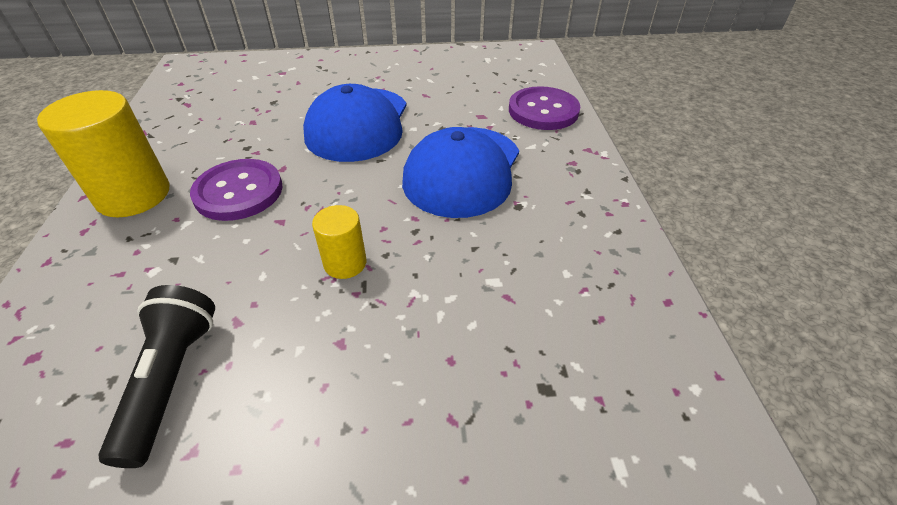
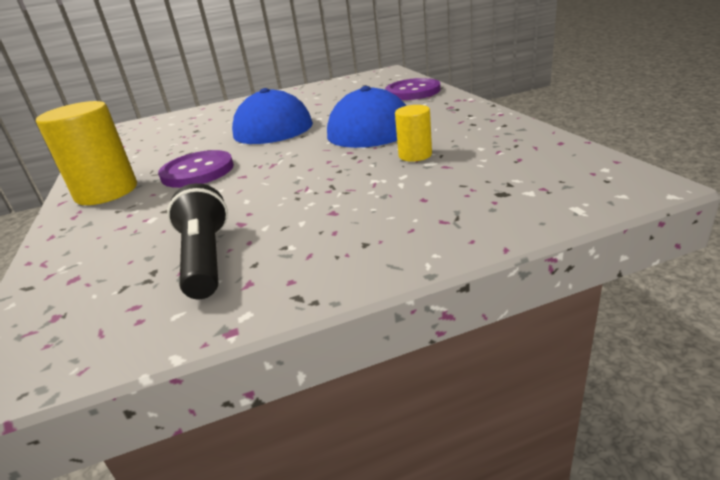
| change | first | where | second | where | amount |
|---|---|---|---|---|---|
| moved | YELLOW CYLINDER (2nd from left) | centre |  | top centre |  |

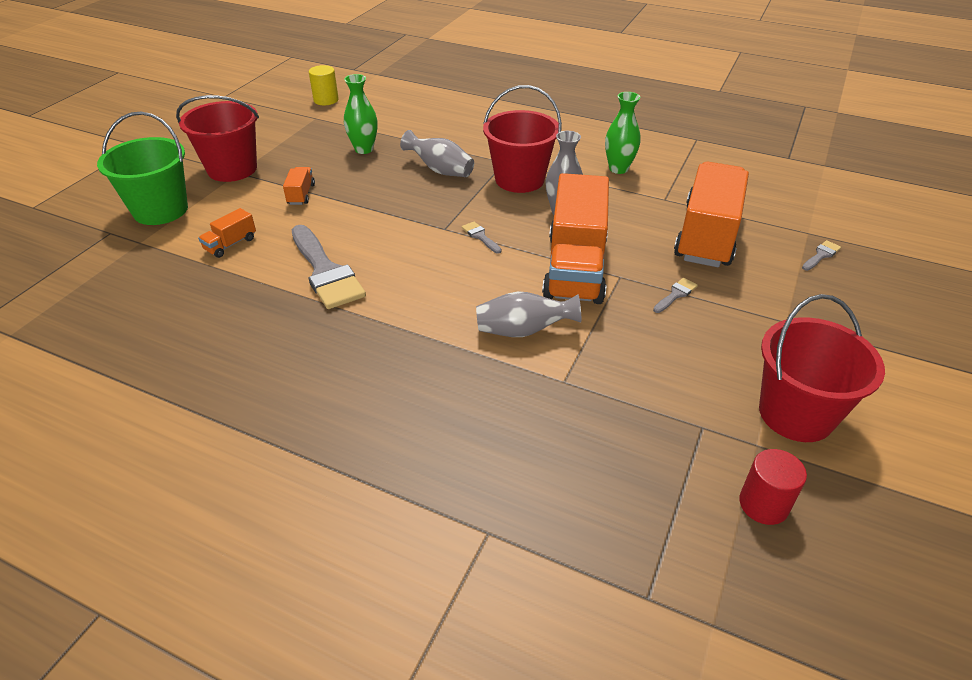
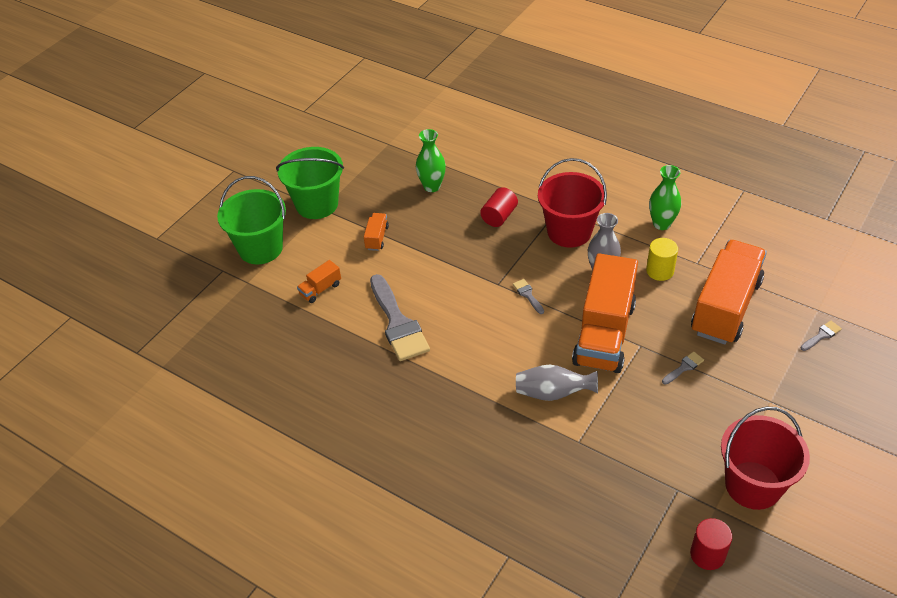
| change | first | where | second | where | amount |
|---|---|---|---|---|---|
| moved | YELLOW CYLINDER | top centre |  | middle right |  |
| replaced | GREY VASE (1st from left) | top centre | RED CYLINDER (1st from left) | centre |  |
| recoloured | RED BUCKET (1st from left) | top left | GREEN BUCKET (2nd from left) | top centre |  |

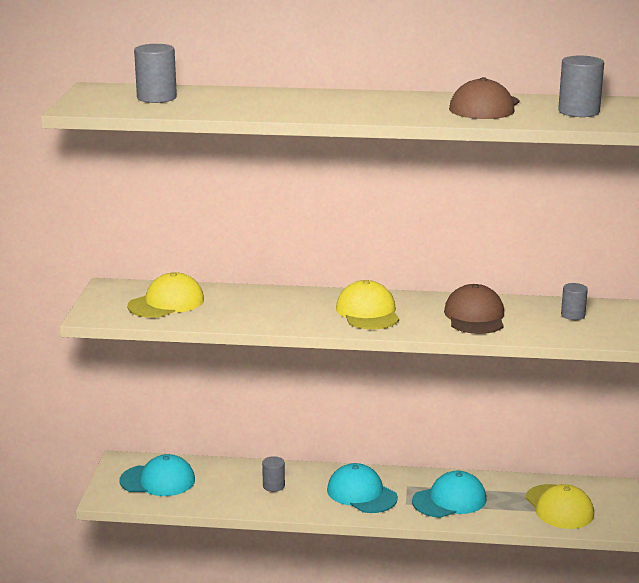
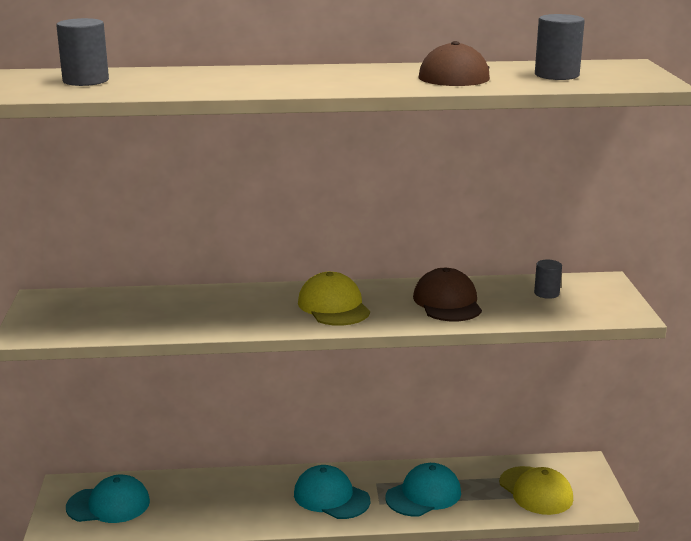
| change | first | where | second | where | amount |
|---|---|---|---|---|---|
| removed | YELLOW CAP (1st from left) | middle left |  |  |  |
| removed | GREY CYLINDER (2nd from left) | bottom centre |  |  |  |

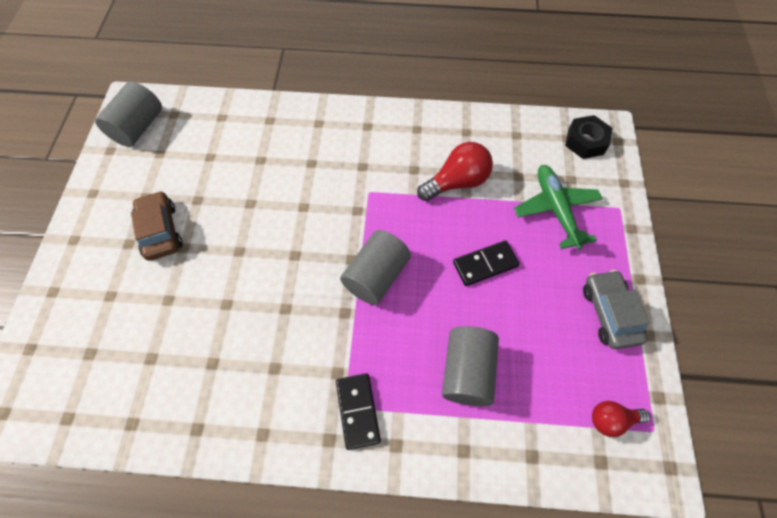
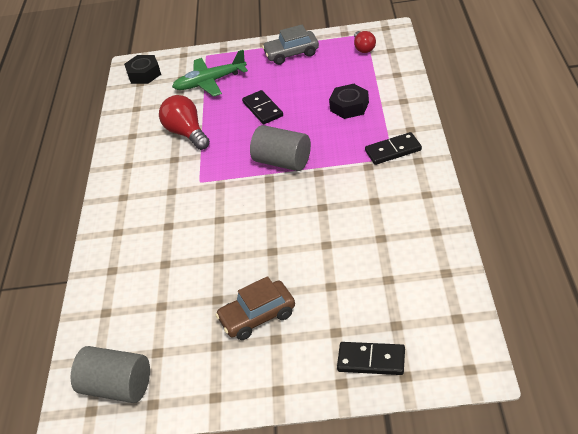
| change | first | where | second | where | amount |
|---|---|---|---|---|---|
| added |  |  | BLACK DOMINO (2nd from left) | bottom centre |  |
| replaced | GREY CYLINDER (3rd from left) | bottom centre | BLACK NUT (2nd from left) | top centre |  |

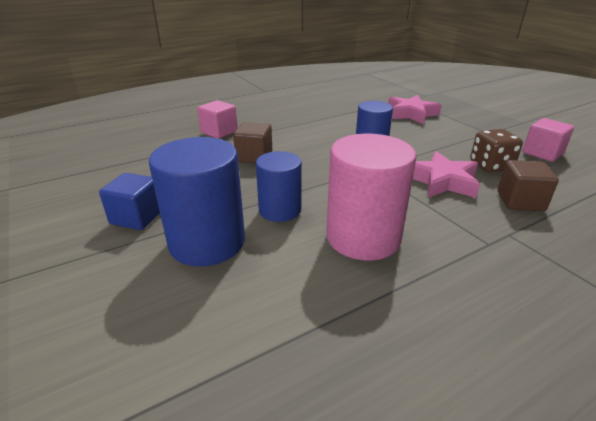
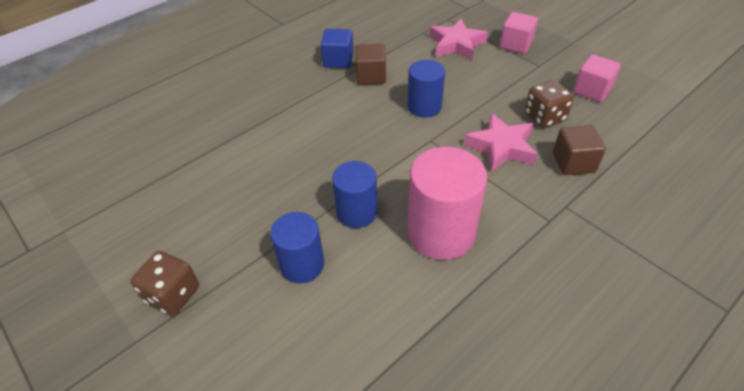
| change | first | where | second | where | amount |
|---|---|---|---|---|---|
| added |  |  | BROWN DICE (1st from left) | bottom left |  |
| moved | BLUE CUBE | middle left |  | top centre |  |
| moved | PINK CUBE (1st from left) | top centre |  | top right |  |
| moved | BROWN CUBE (1st from left) | centre |  | top centre |  |
| resized | BLUE CYLINDER (1st from left) | middle left |  | centre | x0.63 |

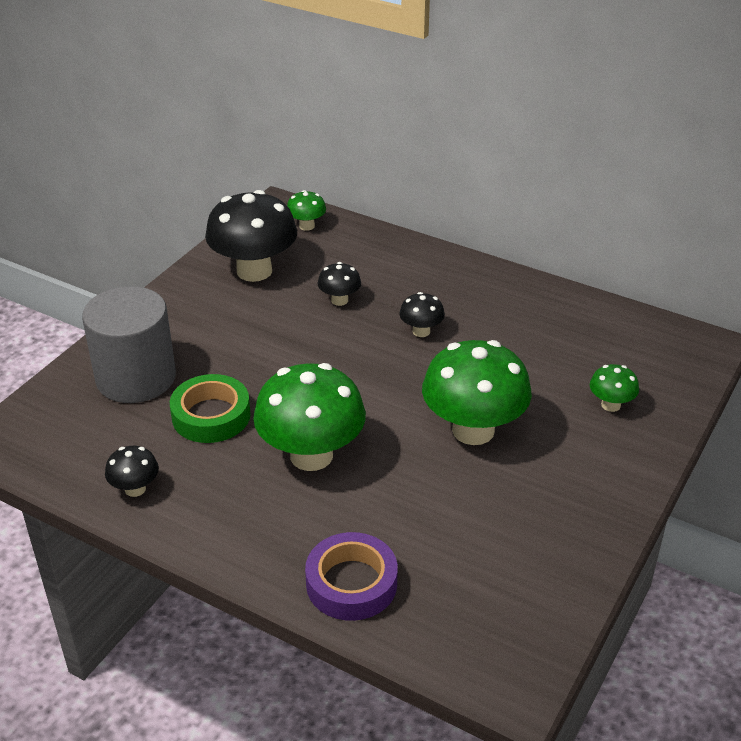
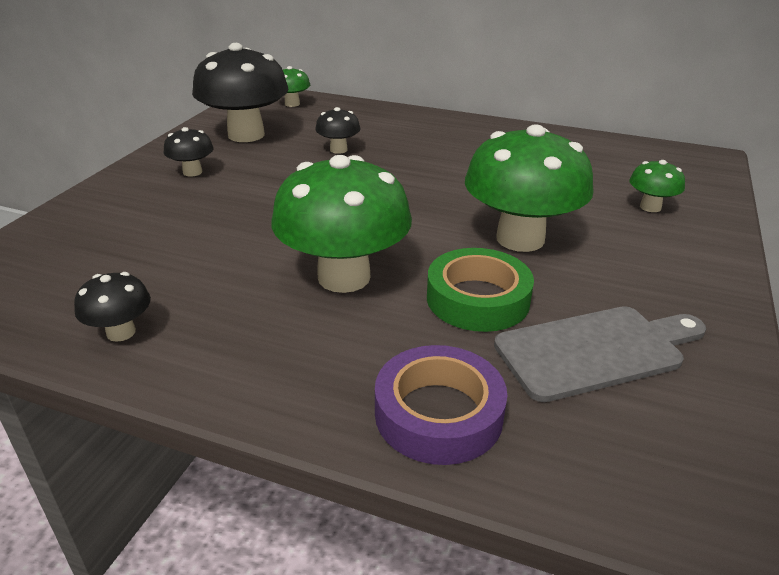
| change | first | where | second | where | amount |
|---|---|---|---|---|---|
| removed | GREY CYLINDER | middle left |  |  |  |
| added |  |  | GREY CUTTING BOARD | middle right |  |
| moved | GREEN TAPE | middle left |  | centre |  |
| moved | BLACK MUSHROOM (4th from left in the first image) | centre | BLACK MUSHROOM (2nd from left) | top left |  |

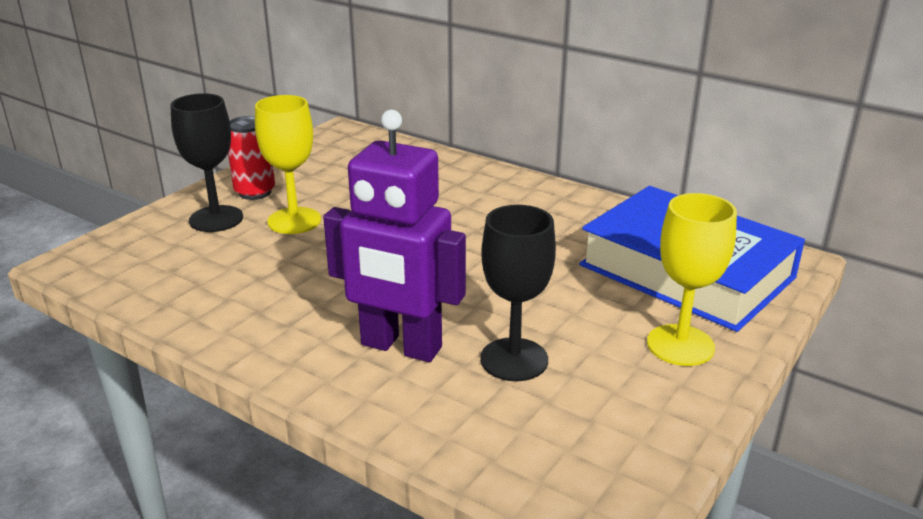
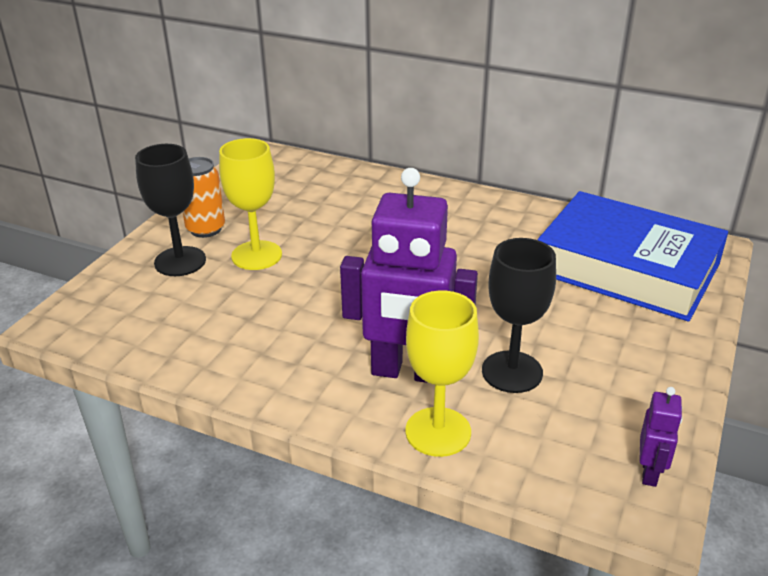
| change | first | where | second | where | amount |
|---|---|---|---|---|---|
| added |  |  | PURPLE ROBOT (2nd from left) | bottom right |  |
| moved | YELLOW GOBLET (2nd from left) | middle right |  | centre |  |
| recoloured | RED CAN | top left | ORANGE CAN | middle left |  |

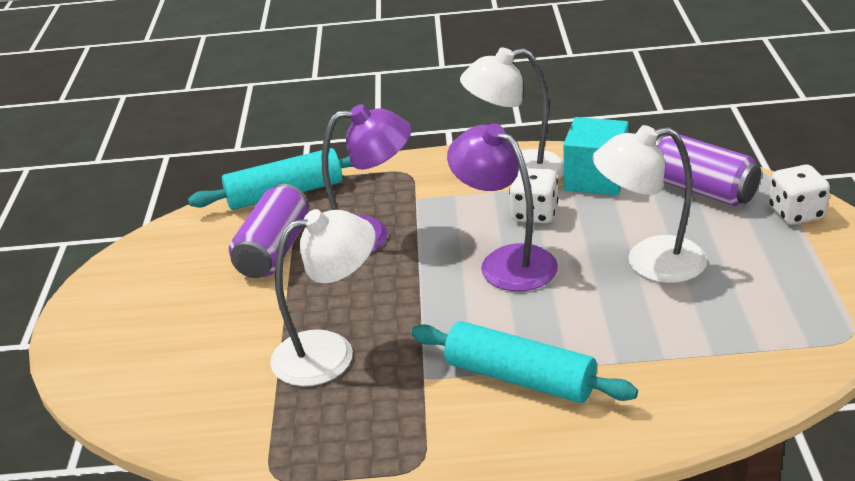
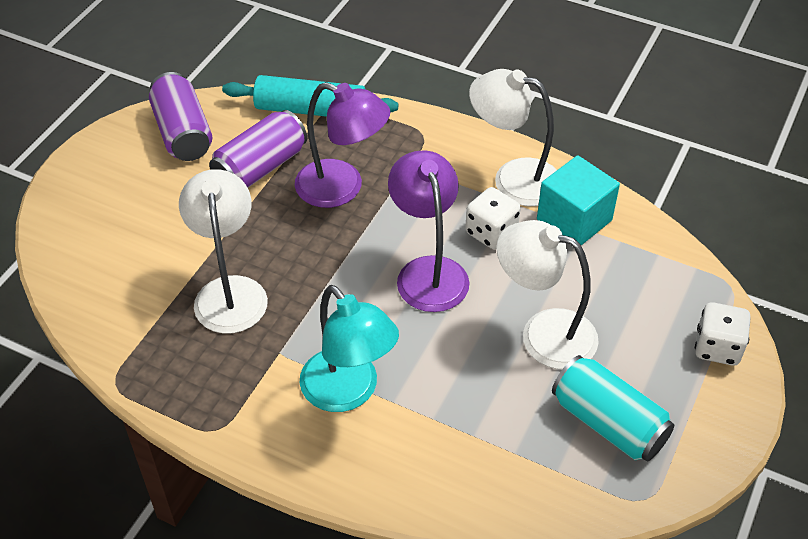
| change | first | where | second | where | amount |
|---|---|---|---|---|---|
| added |  |  | TURQUOISE CAN | bottom right |  |
| moved | PURPLE CAN (2nd from left in the first image) | middle right | PURPLE CAN (1st from left) | top left |  |
| replaced | TURQUOISE ROLLING PIN (2nd from left) | bottom centre | TURQUOISE LAMP | centre |  |
| turned | WHITE LAMP (1st from left) | centre |  | middle left | 105 degrees counterclockwise |

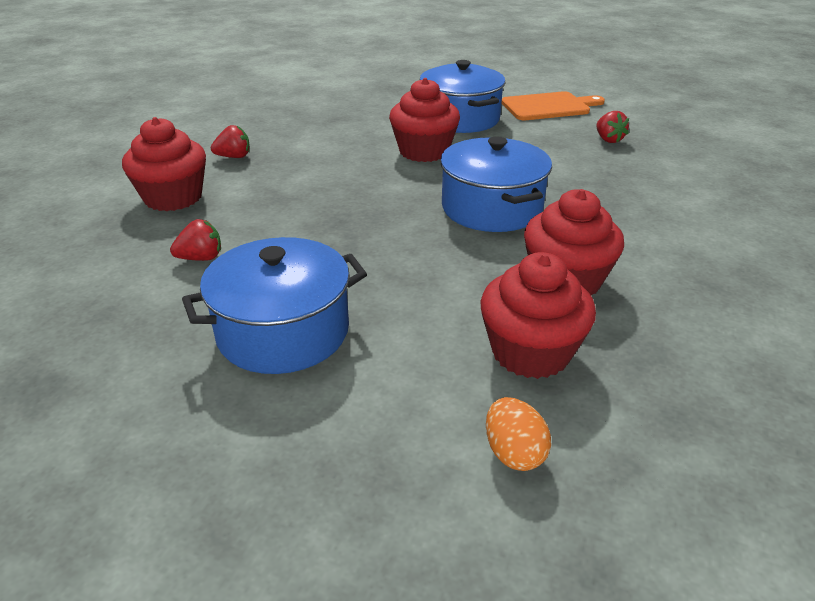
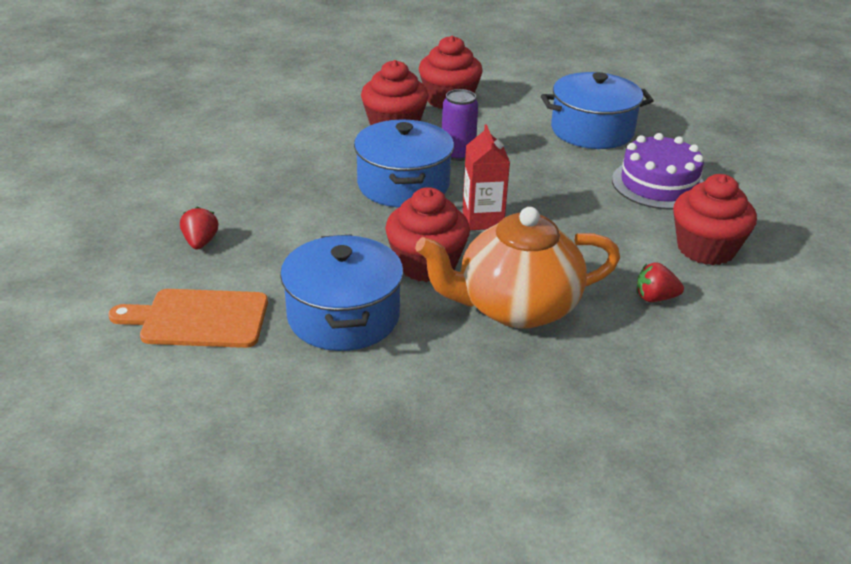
| change | first | where | second | where | amount |
|---|---|---|---|---|---|
| removed | ORANGE EGG | bottom centre |  |  |  |
| added |  |  | ORANGE TEAPOT | centre |  |
| added |  |  | PURPLE CAN | top centre |  |
| added |  |  | RED CARTON | top centre |  |
| replaced | RED STRAWBERRY (1st from left) | middle left | PURPLE CAKE | top right |  |

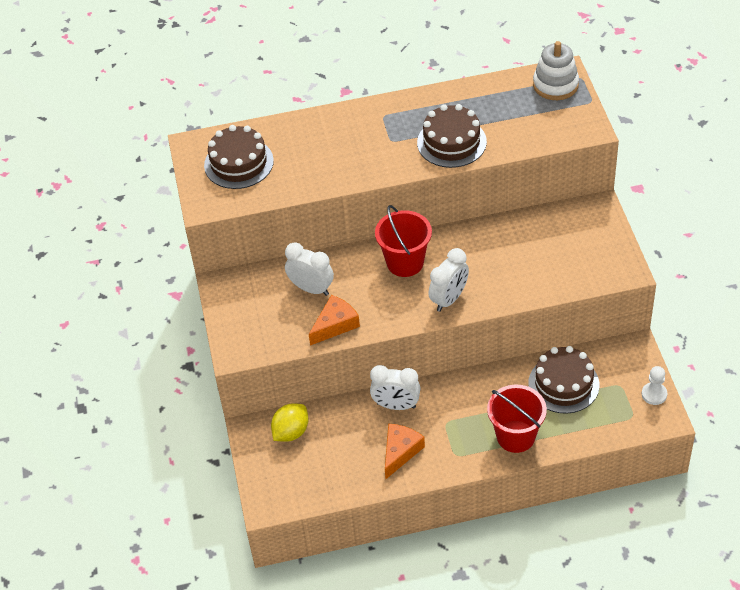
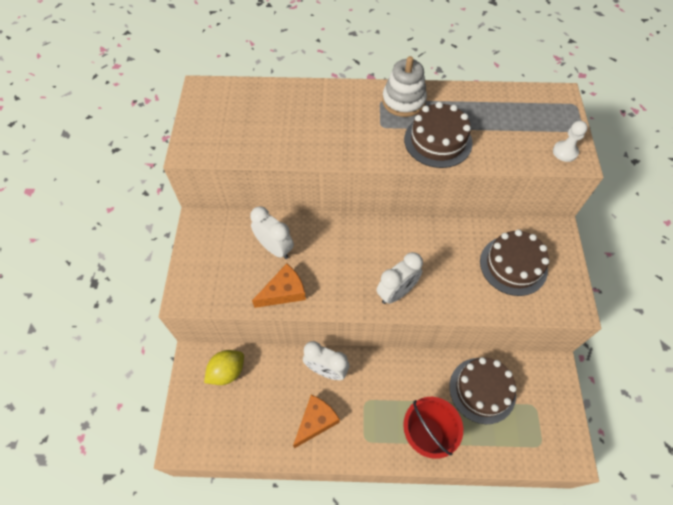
| change | first | where | second | where | amount |
|---|---|---|---|---|---|
| removed | RED BUCKET (1st from left) | centre |  |  |  |
| moved | BROWN CAKE (1st from left in the first image) | top left | BROWN CAKE (3rd from left) | middle right |  |
| moved | WHITE STACKING TOY | top right |  | top centre |  |
| moved | WHITE PAWN | middle right |  | top right |  |

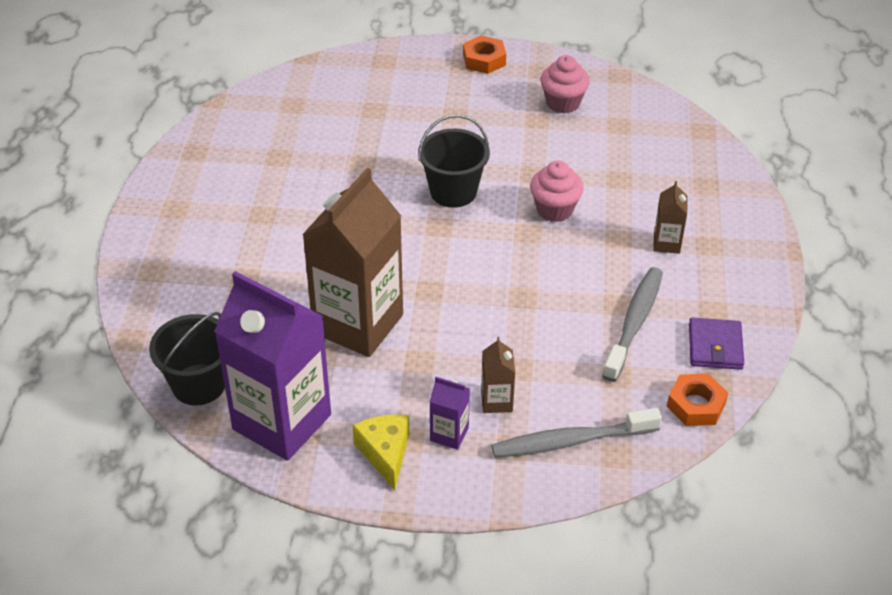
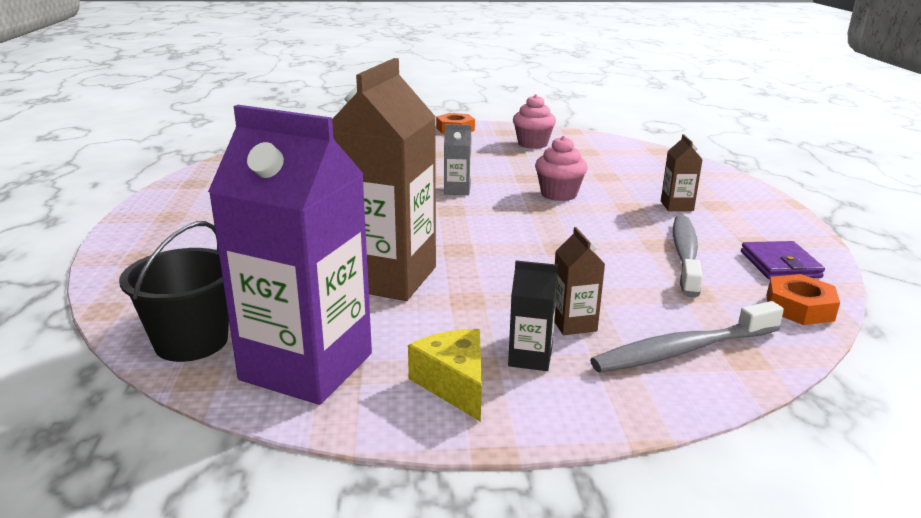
| change | first | where | second | where | amount |
|---|---|---|---|---|---|
| replaced | BLACK BUCKET (2nd from left) | top centre | GREY CARTON | top centre |  |
| recoloured | PURPLE CARTON (2nd from left) | bottom centre | BLACK CARTON | centre |  |

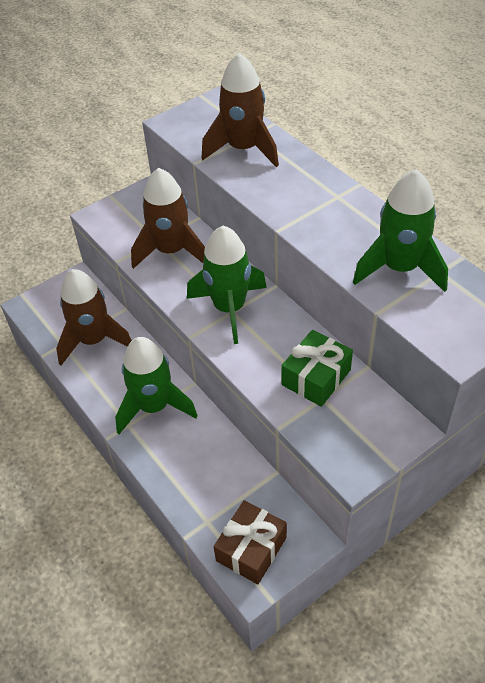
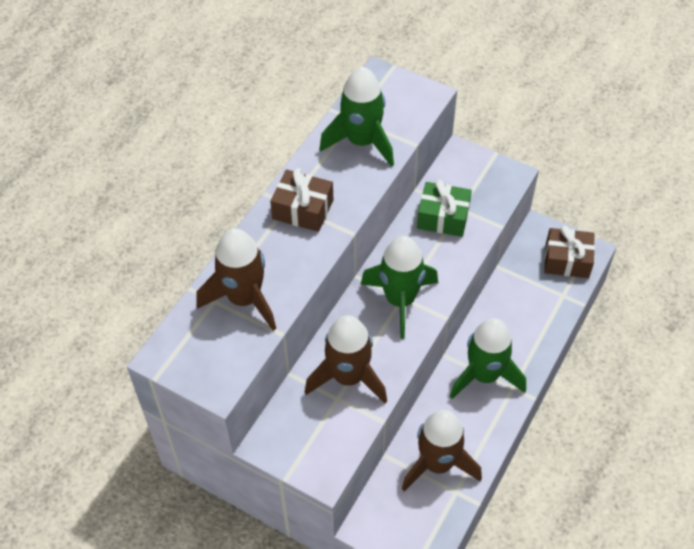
| change | first | where | second | where | amount |
|---|---|---|---|---|---|
| added |  |  | BROWN GIFT (1st from left) | centre |  |

